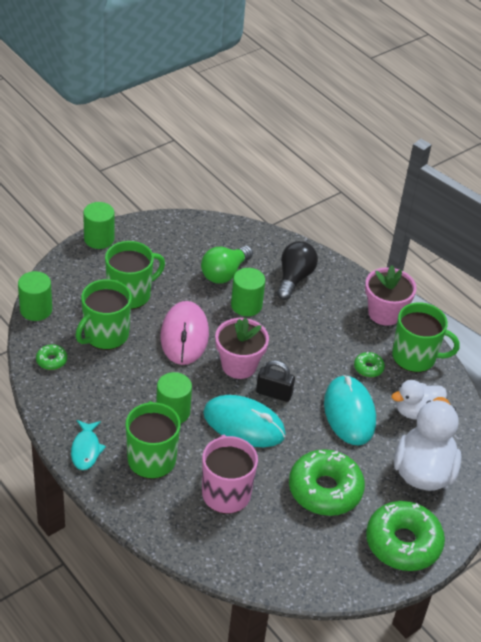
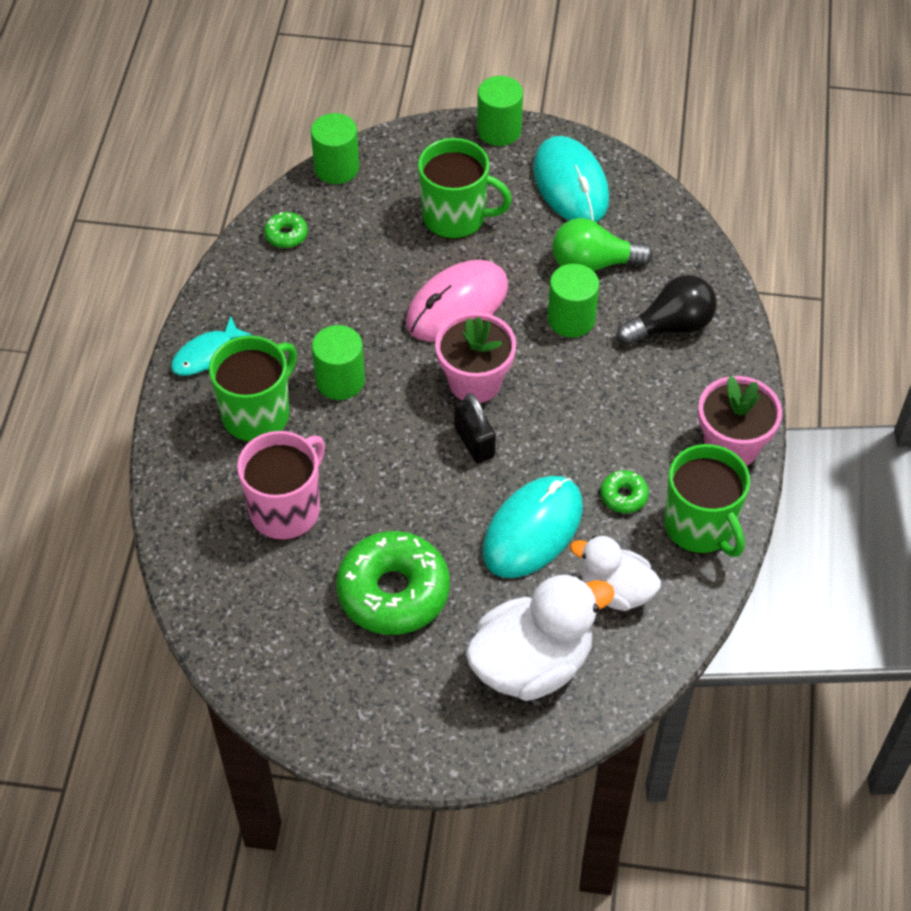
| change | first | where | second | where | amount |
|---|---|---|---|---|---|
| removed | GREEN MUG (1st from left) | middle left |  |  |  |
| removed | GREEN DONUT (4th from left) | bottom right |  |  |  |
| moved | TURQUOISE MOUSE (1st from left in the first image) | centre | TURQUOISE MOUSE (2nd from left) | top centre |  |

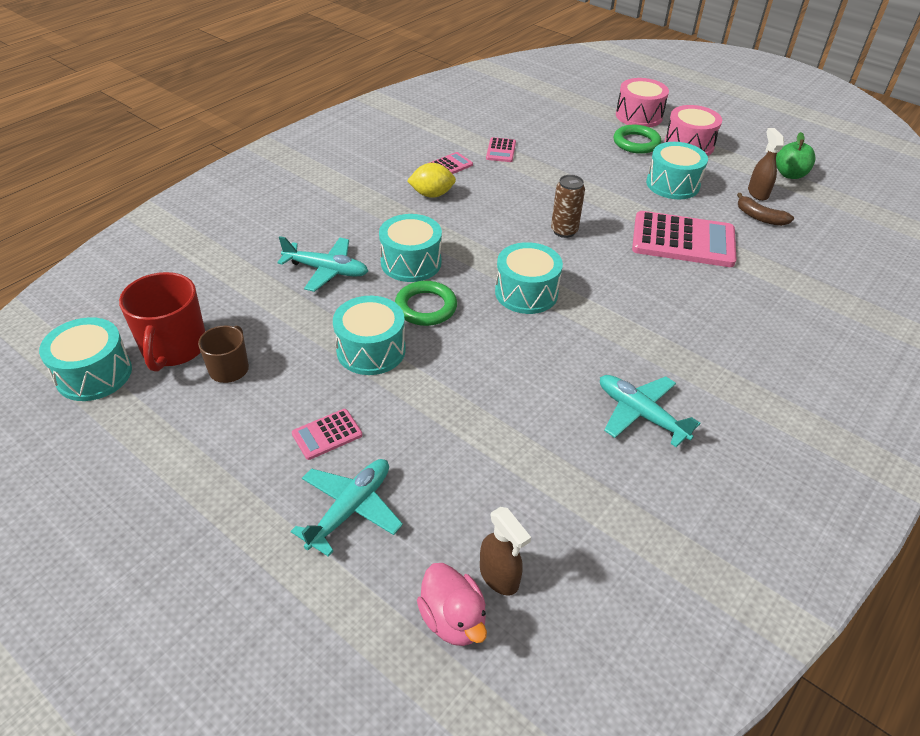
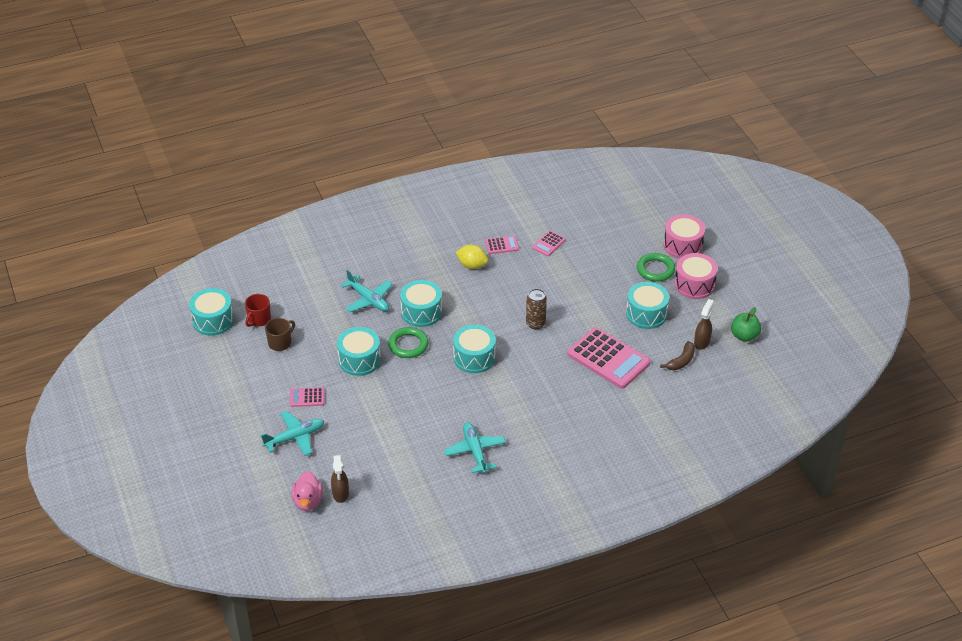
| change | first | where | second | where | amount |
|---|---|---|---|---|---|
| turned | BROWN BANANA | top right |  | middle right | 120 degrees counterclockwise |
| resized | RED MUG | middle left |  | middle left | x0.60 |

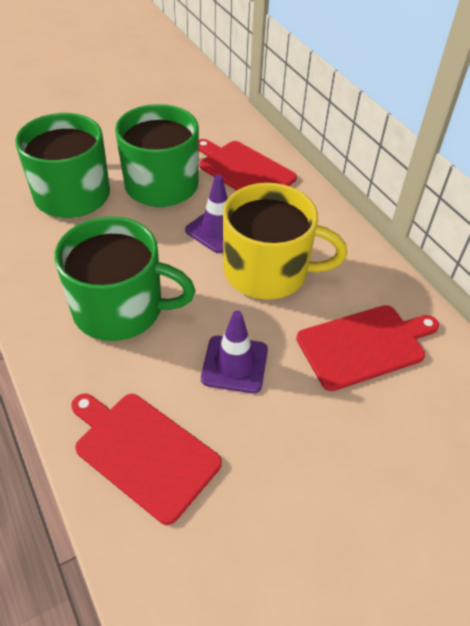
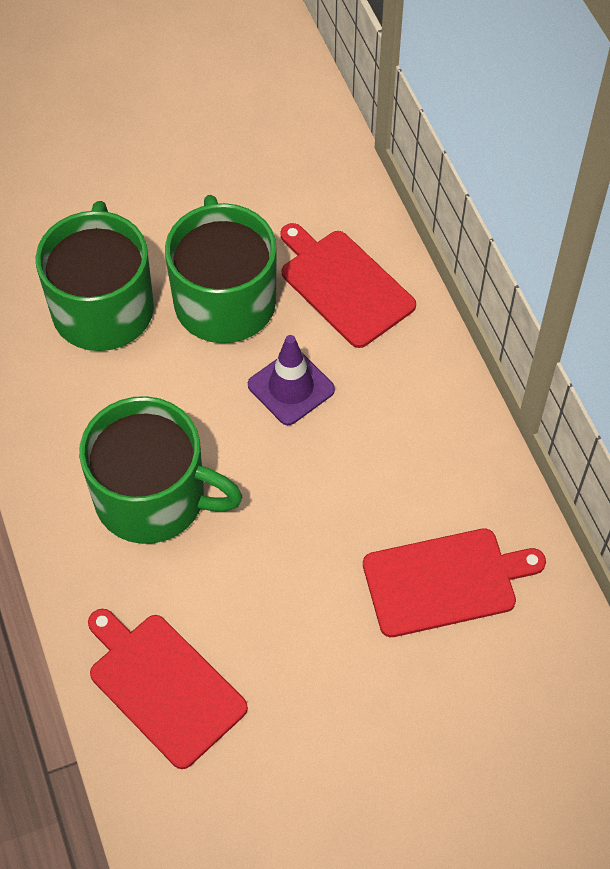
| change | first | where | second | where | amount |
|---|---|---|---|---|---|
| removed | PURPLE TRAFFIC CONE (2nd from left) | centre |  |  |  |
| removed | YELLOW MUG | centre |  |  |  |

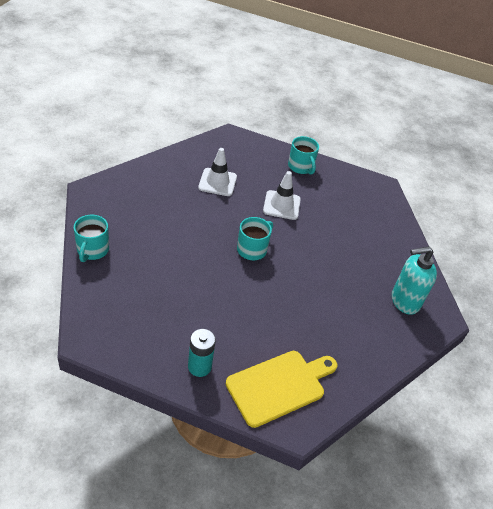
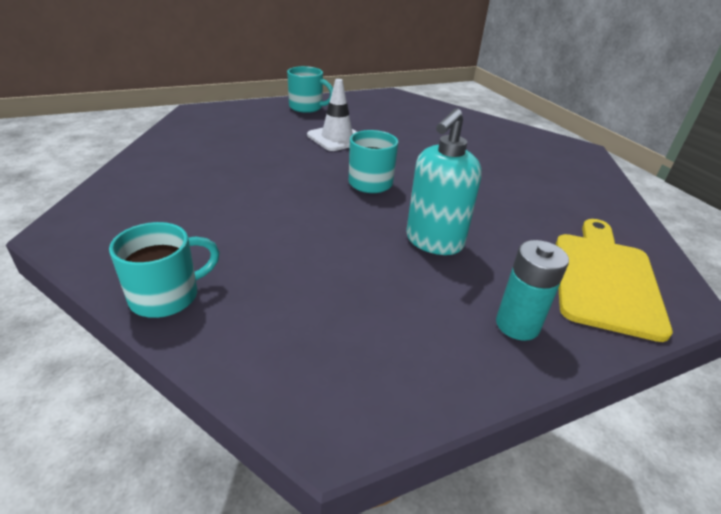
| change | first | where | second | where | amount |
|---|---|---|---|---|---|
| removed | WHITE TRAFFIC CONE (1st from left) | centre |  |  |  |
| moved | TURQUOISE SOAP DISPENSER | middle right |  | centre |  |
| turned | TURQUOISE MUG (1st from left) | middle left |  | middle left | 90 degrees counterclockwise |

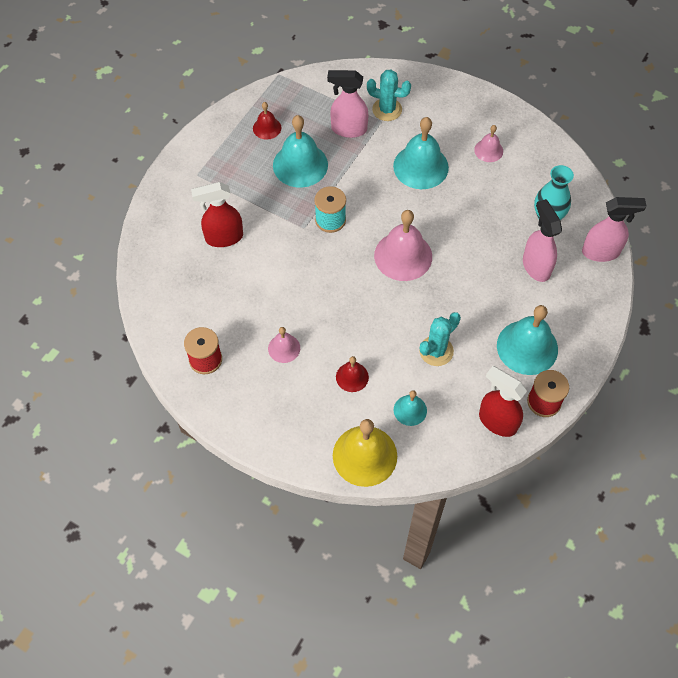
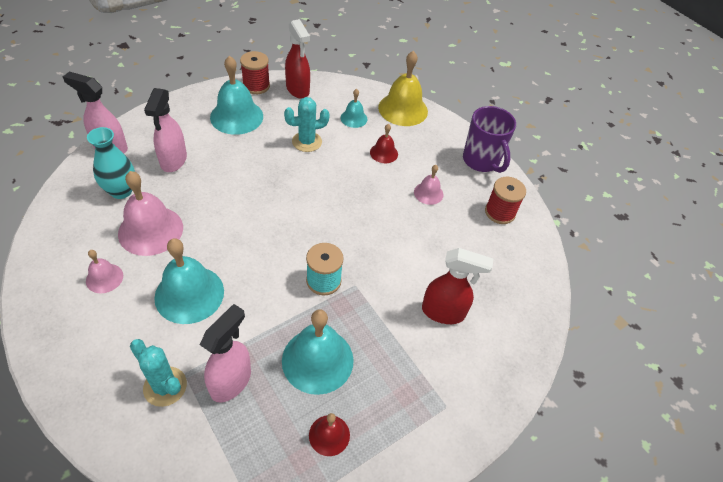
| change | first | where | second | where | amount |
|---|---|---|---|---|---|
| added |  |  | PURPLE MUG | top right |  |
| moved | PINK BELL (2nd from left) | centre |  | middle left |  |
| turned | PINK SPRAY BOTTLE (1st from left in the first image) | top centre | PINK SPRAY BOTTLE (3rd from left) | bottom left | 90 degrees counterclockwise |

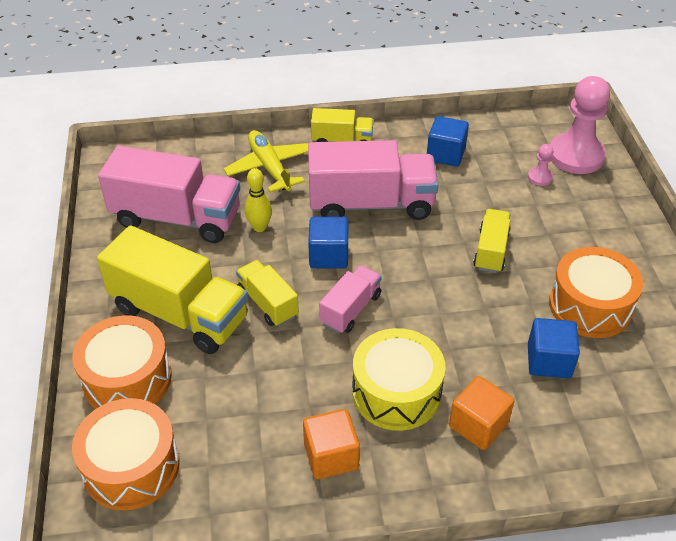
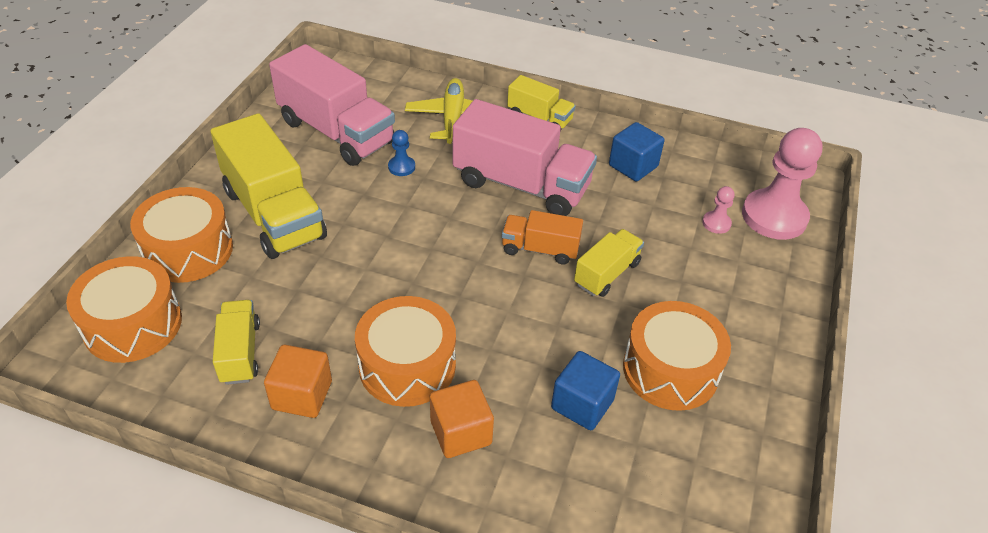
| change | first | where | second | where | amount |
|---|---|---|---|---|---|
| removed | BLUE CUBE (1st from left) | centre |  |  |  |
| removed | PINK TRUCK (2nd from left) | centre |  |  |  |
| added |  |  | ORANGE TRUCK | centre |  |
| moved | YELLOW TRUCK (2nd from left in the first image) | centre | YELLOW TRUCK (1st from left) | middle left |  |
| replaced | YELLOW BOWLING PIN | centre | BLUE PAWN | top centre |  |
| recoloured | YELLOW DRUM | bottom centre | ORANGE DRUM (3rd from left) | centre |  |

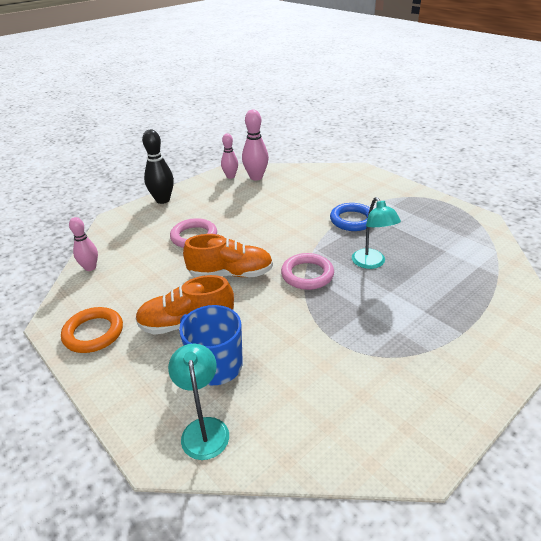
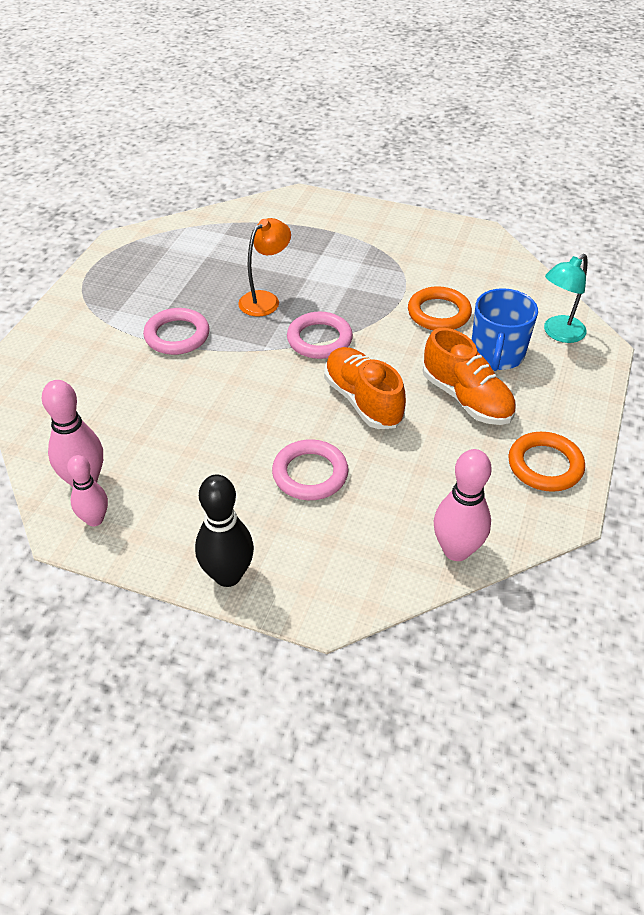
| change | first | where | second | where | amount |
|---|---|---|---|---|---|
| added |  |  | ORANGE RING (1st from left) | middle right |  |
| recoloured | BLUE RING | centre | PINK RING (1st from left) | middle left |  |
| recoloured | TURQUOISE LAMP (2nd from left) | middle right | ORANGE LAMP | top centre |  |
| resized | PINK BOWLING PIN (1st from left in the first image) | middle left | PINK BOWLING PIN (3rd from left) | middle right | x1.52 |

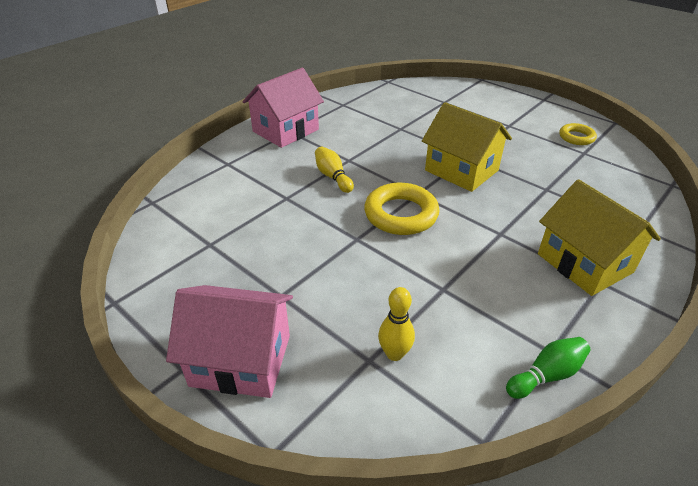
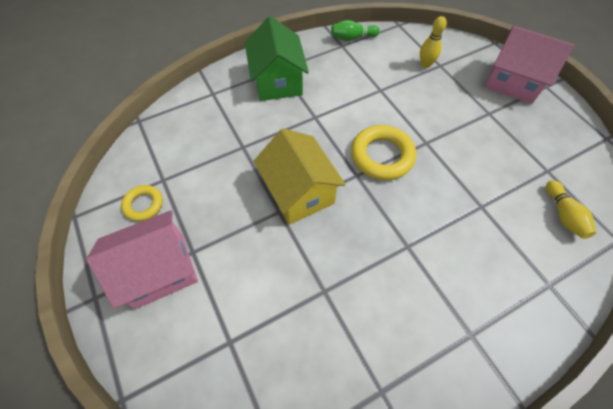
| change | first | where | second | where | amount |
|---|---|---|---|---|---|
| moved | PINK HOUSE (2nd from left in the first image) | top centre | PINK HOUSE (1st from left) | middle left |  |
| moved | YELLOW BOWLING PIN (1st from left in the first image) | centre | YELLOW BOWLING PIN (2nd from left) | middle right |  |
| recoloured | YELLOW HOUSE (2nd from left) | middle right | GREEN HOUSE | top centre |  |

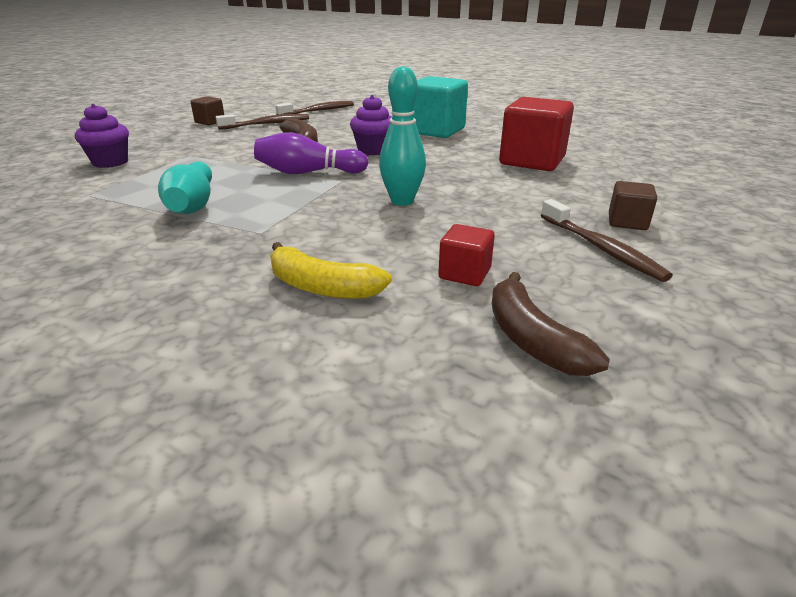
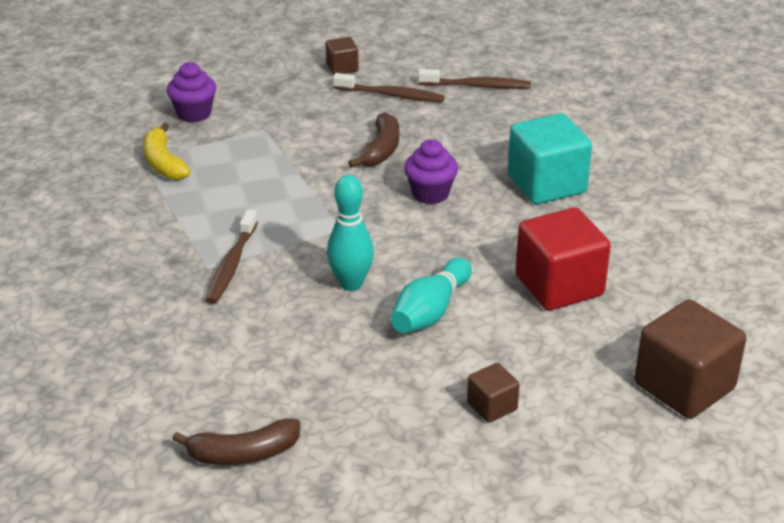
| change | first | where | second | where | amount |
|---|---|---|---|---|---|
| removed | PURPLE BOWLING PIN | top centre |  |  |  |
| removed | RED CUBE (1st from left) | centre |  |  |  |
| added |  |  | BROWN CUBE (3rd from left) | bottom right |  |
| moved | TURQUOISE BOWLING PIN (1st from left in the first image) | top left | TURQUOISE BOWLING PIN (2nd from left) | centre |  |
| moved | YELLOW BANANA | centre |  | top left |  |
| moved | BROWN TOOTHBRUSH (3rd from left in the first image) | middle right | BROWN TOOTHBRUSH (1st from left) | middle left |  |
| turned | BROWN BANANA (2nd from left in the first image) | middle right | BROWN BANANA (1st from left) | bottom left | 120 degrees counterclockwise |

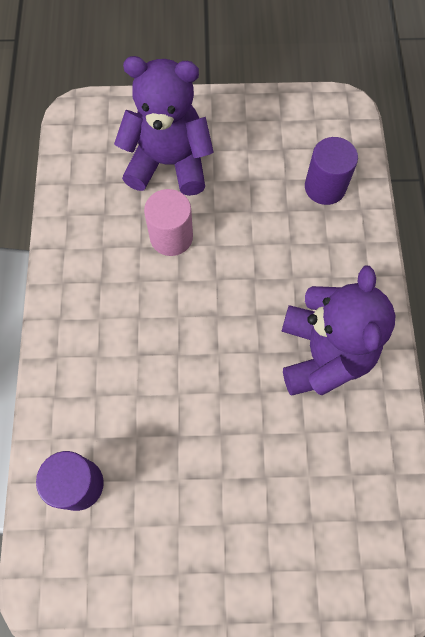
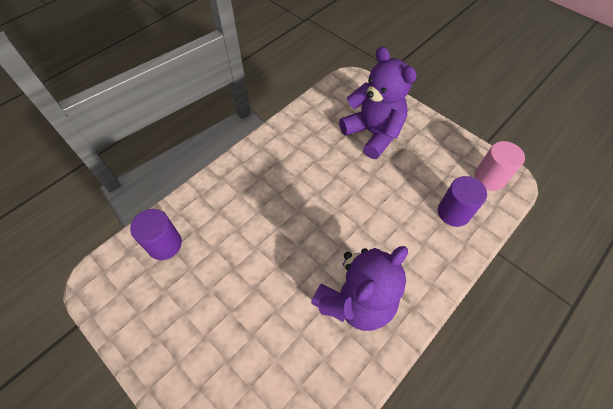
| change | first | where | second | where | amount |
|---|---|---|---|---|---|
| moved | PINK CYLINDER | centre |  | middle right |  |

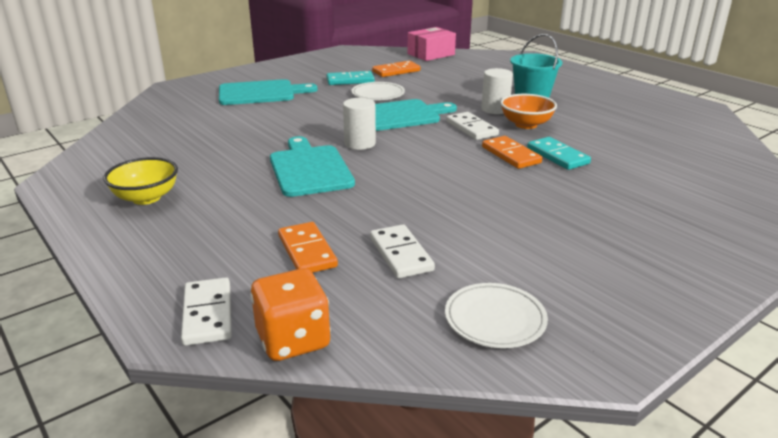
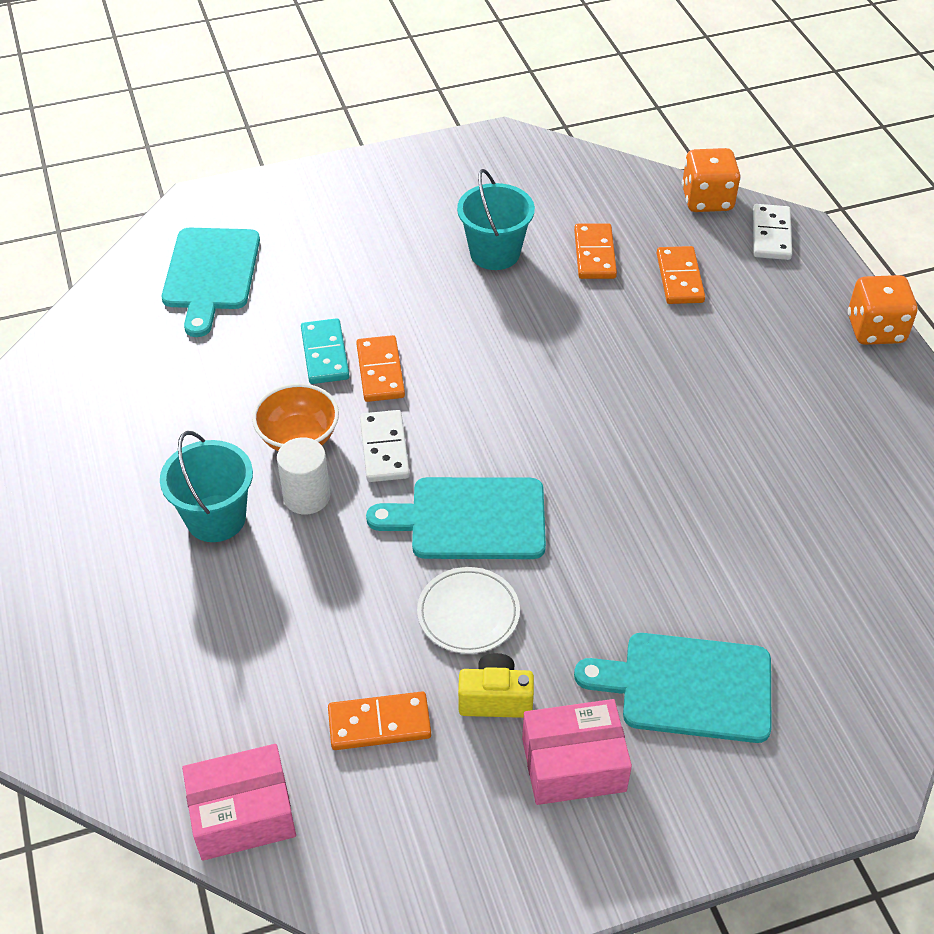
| change | first | where | second | where | amount |
|---|---|---|---|---|---|
| removed | YELLOW BOWL | middle left |  |  |  |
| removed | WHITE CYLINDER (1st from left) | top centre |  |  |  |
| removed | WHITE PLATE (2nd from left) | bottom centre |  |  |  |
| added |  |  | TURQUOISE BUCKET (2nd from left) | top centre |  |
| added |  |  | PINK BOX (2nd from left) | bottom centre |  |
| added |  |  | ORANGE DICE (2nd from left) | top right |  |
| moved | TURQUOISE CUTTING BOARD (2nd from left in the first image) | centre | TURQUOISE CUTTING BOARD (1st from left) | top left |  |
| replaced | TURQUOISE DOMINO (1st from left) | top centre | YELLOW CAMERA | bottom centre |  |
| recoloured | WHITE DOMINO (2nd from left) | centre | ORANGE DOMINO (3rd from left) | top centre |  |

